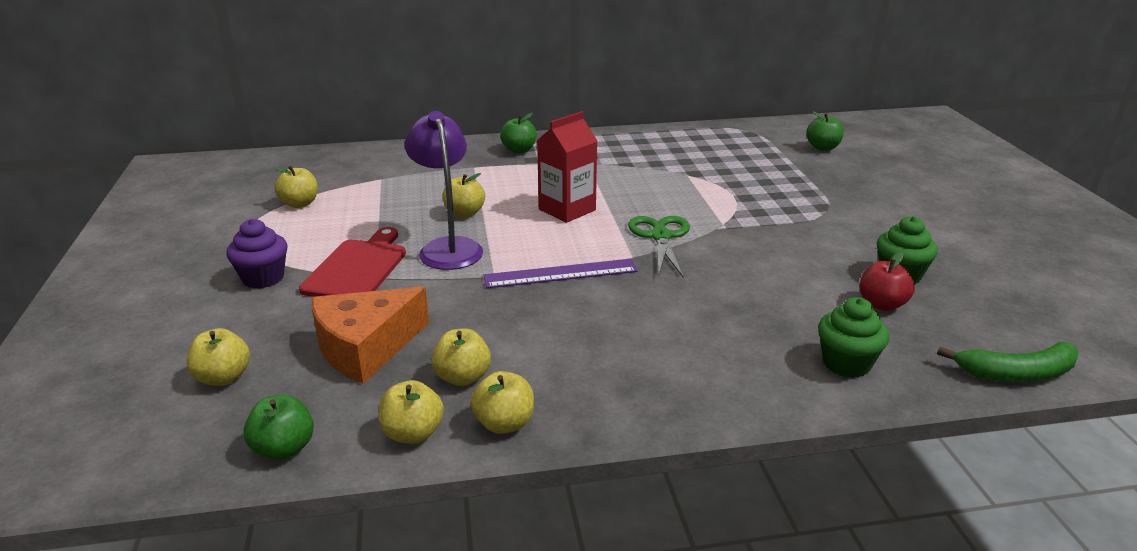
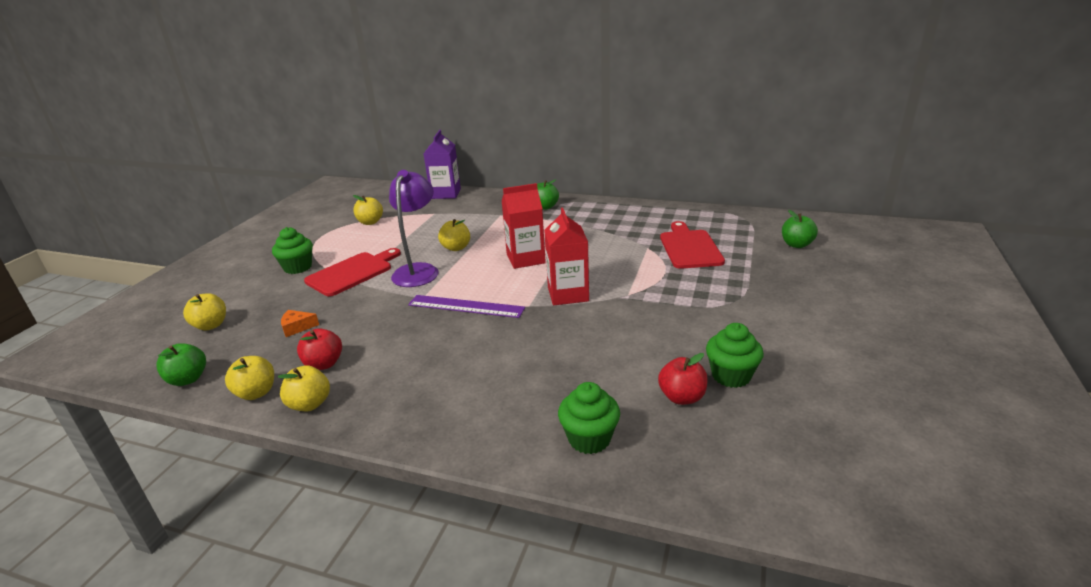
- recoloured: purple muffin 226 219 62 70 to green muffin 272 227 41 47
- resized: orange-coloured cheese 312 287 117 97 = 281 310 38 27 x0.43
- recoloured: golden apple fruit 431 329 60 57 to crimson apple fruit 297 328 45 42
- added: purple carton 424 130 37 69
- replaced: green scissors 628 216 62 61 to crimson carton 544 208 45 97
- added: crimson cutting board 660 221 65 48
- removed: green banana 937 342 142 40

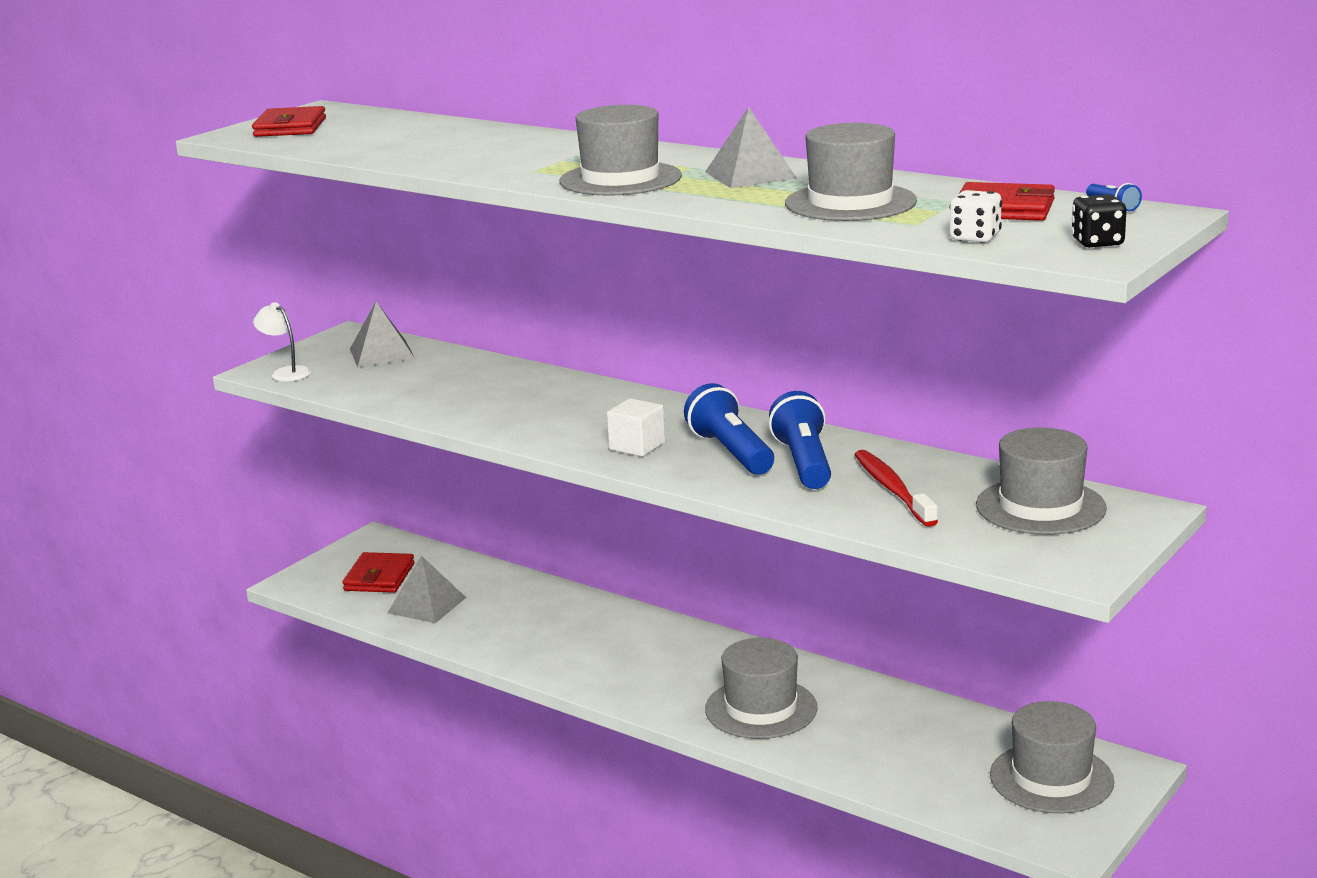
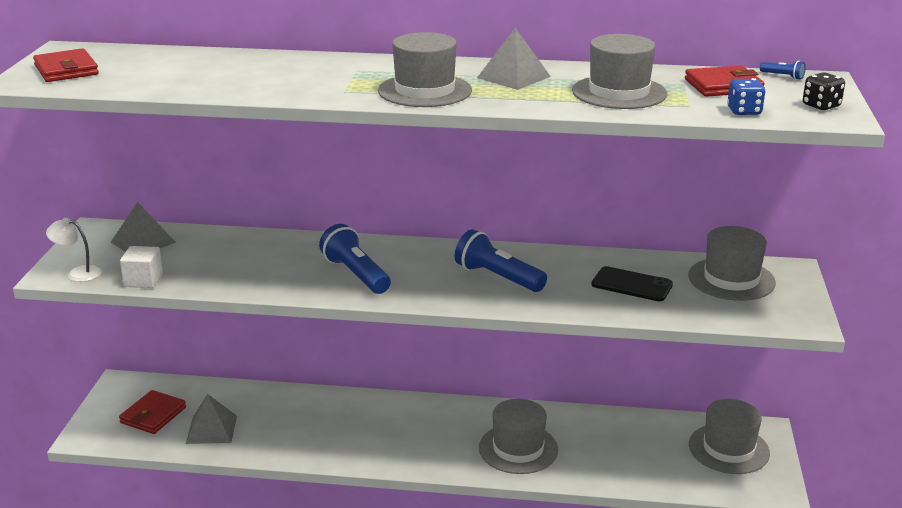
- turned: crimson billfold 342 552 73 41 = 119 390 67 44 45 degrees clockwise
- moved: white solid cube 607 398 58 59 to 120 246 43 42
- moved: royal blue pocket torch 769 391 62 98 to 319 224 72 70
- replaced: crimson dental brush 854 450 84 77 to jet-black phone 592 266 81 35
- recoloured: white game die 950 190 52 53 to royal blue game die 727 78 39 37

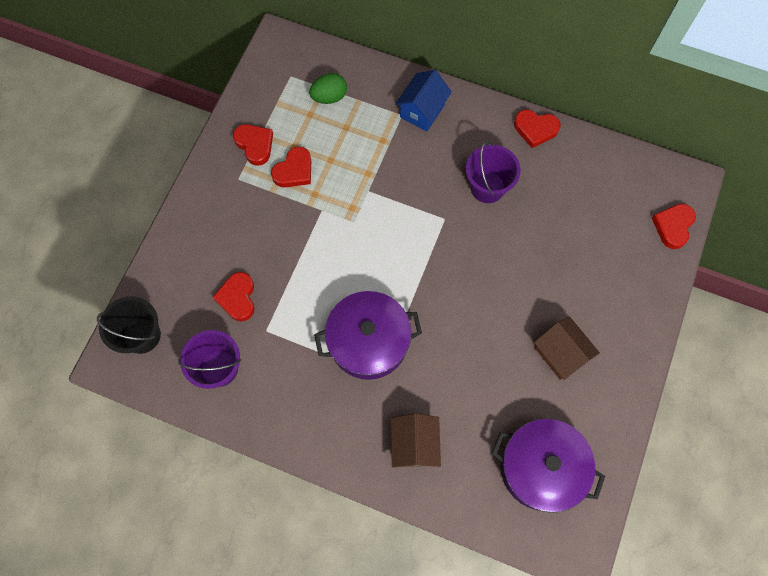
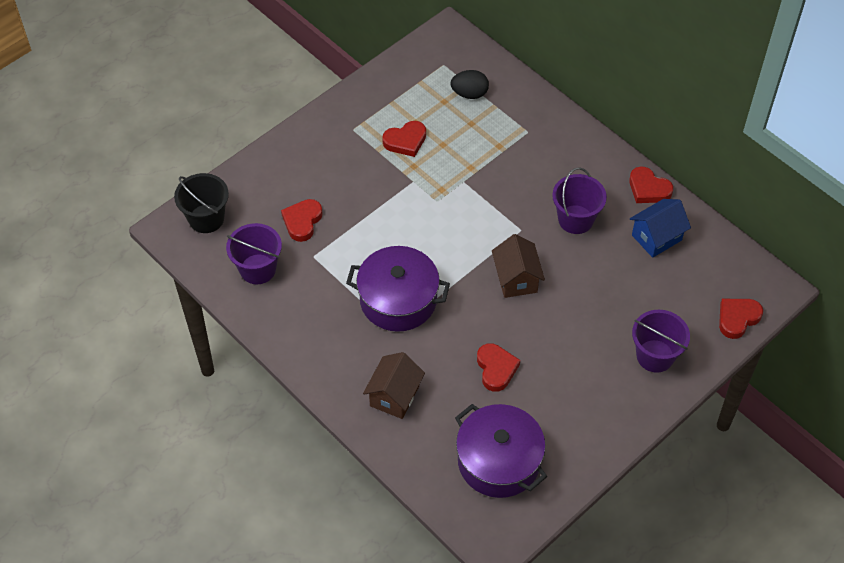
- recoloured: green egg 309 73 38 31 to jet-black egg 450 70 39 29
- moved: crimson heart 233 124 40 42 to 477 343 43 49
- moved: russet house 534 316 66 64 to 492 234 53 64
- moved: royal blue house 395 70 57 61 to 630 199 61 59
- added: purple bucket 632 310 58 63

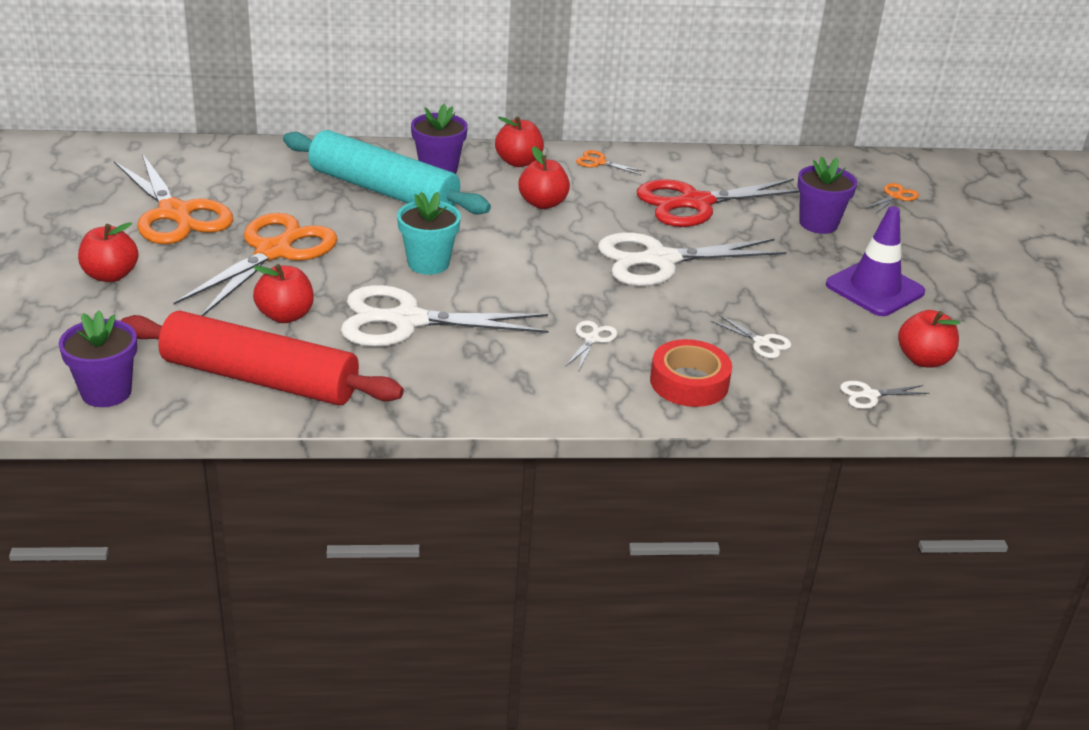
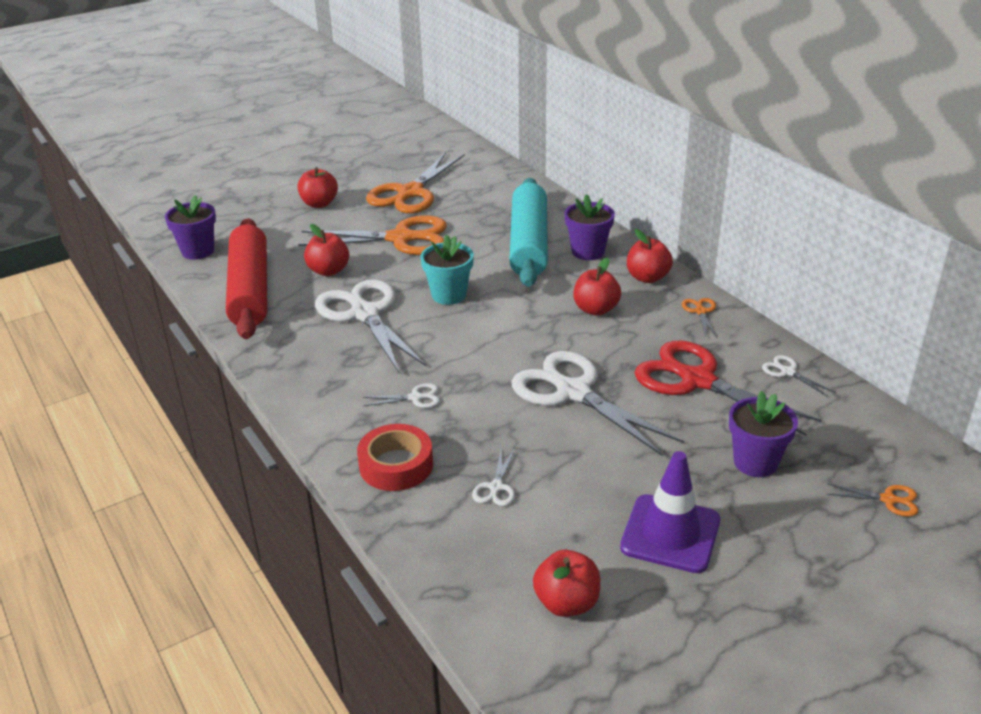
- moved: white scissors 840 381 90 28 to 762 355 73 42

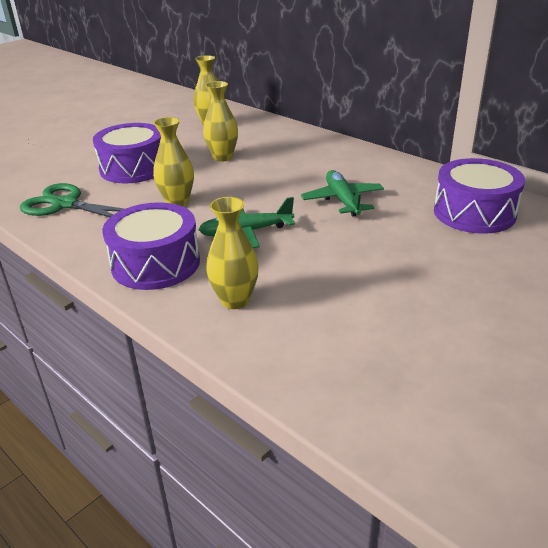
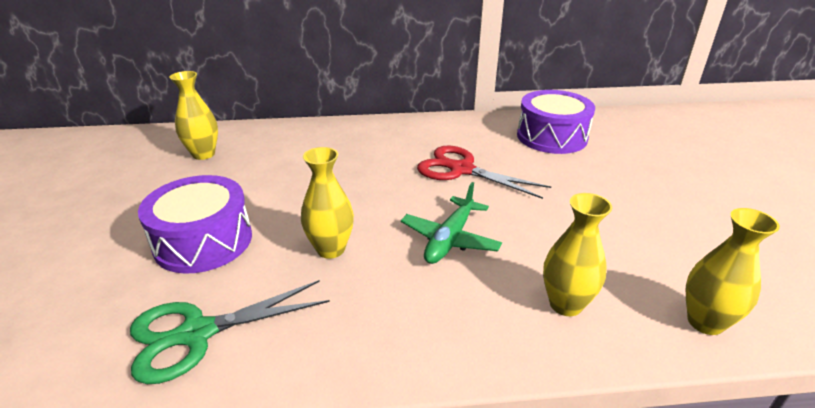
- replaced: green plane 301 170 83 47 to crimson scissors 417 145 134 54
- moved: golden tall vase 203 81 35 81 to 686 208 94 127
- removed: purple toy drum 102 202 98 88

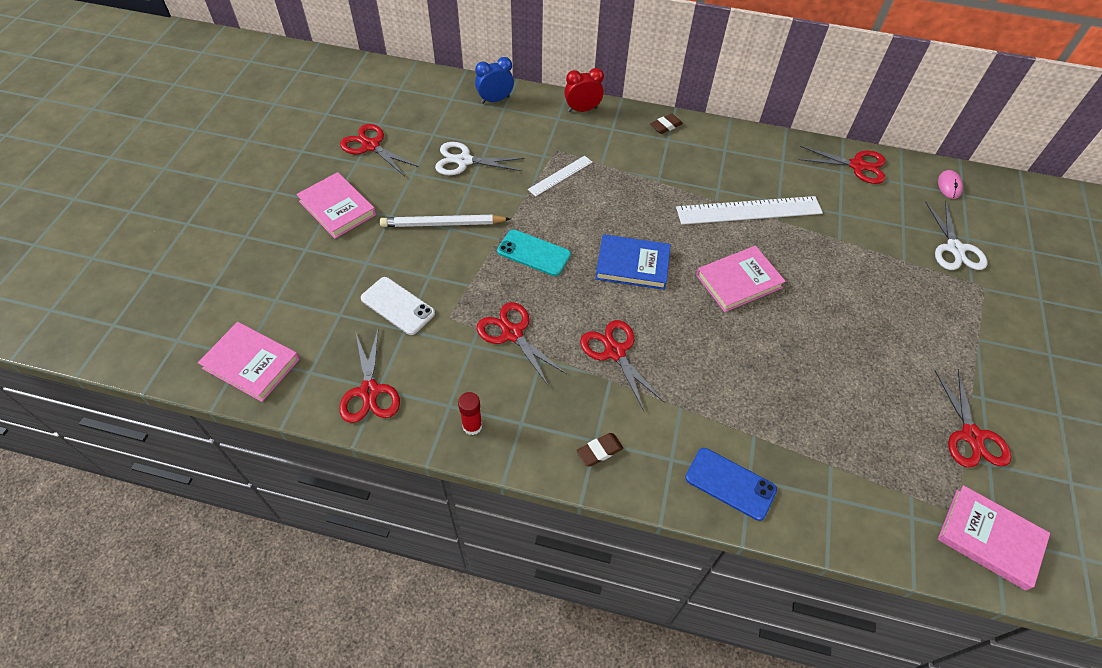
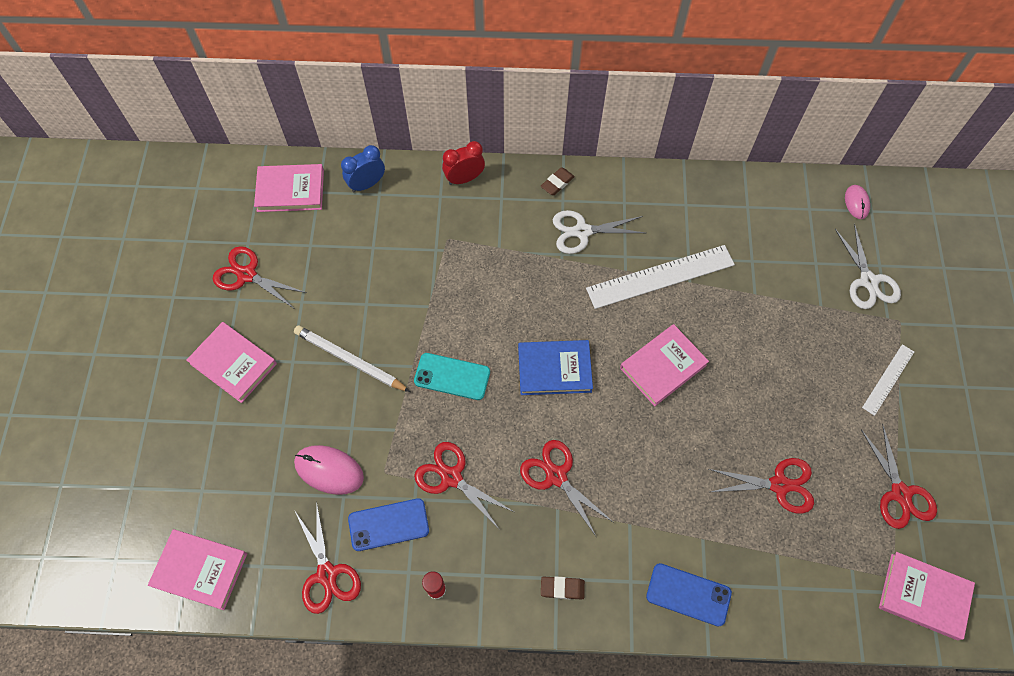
- added: rosy hardcover 254 164 70 48
- turned: white pencil 380 215 130 12 = 294 325 116 67 45 degrees clockwise
- replaced: white phone 361 277 74 58 to rosy PC mouse 294 445 70 50
- added: royal blue phone 348 498 81 53
- turned: russet pencil eraser 576 433 48 33 = 541 577 44 22 45 degrees clockwise
- moved: white scissors 435 142 89 33 to 553 210 92 44
- moved: crimson scissors 798 146 88 38 to 709 458 105 56
- moved: white ruler 528 156 65 41 to 862 344 52 72

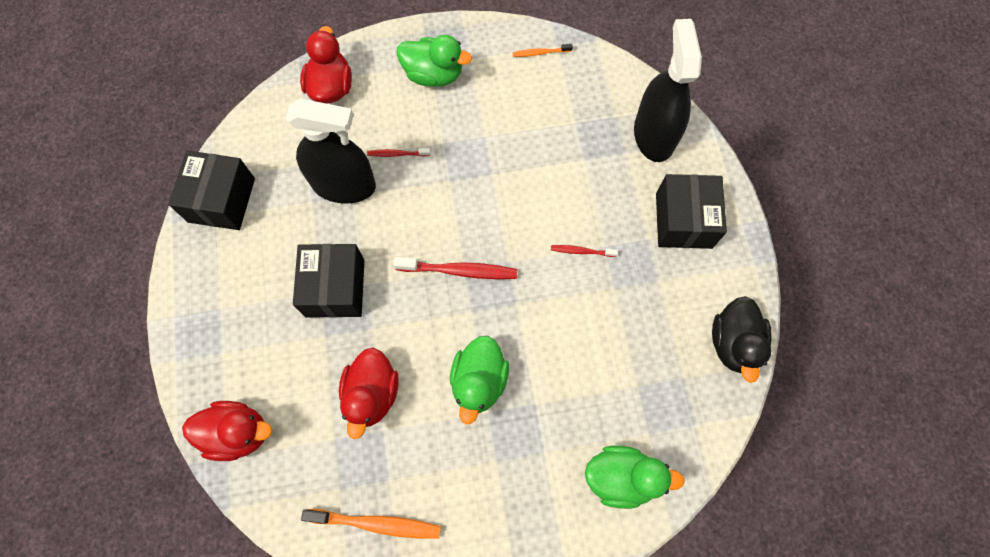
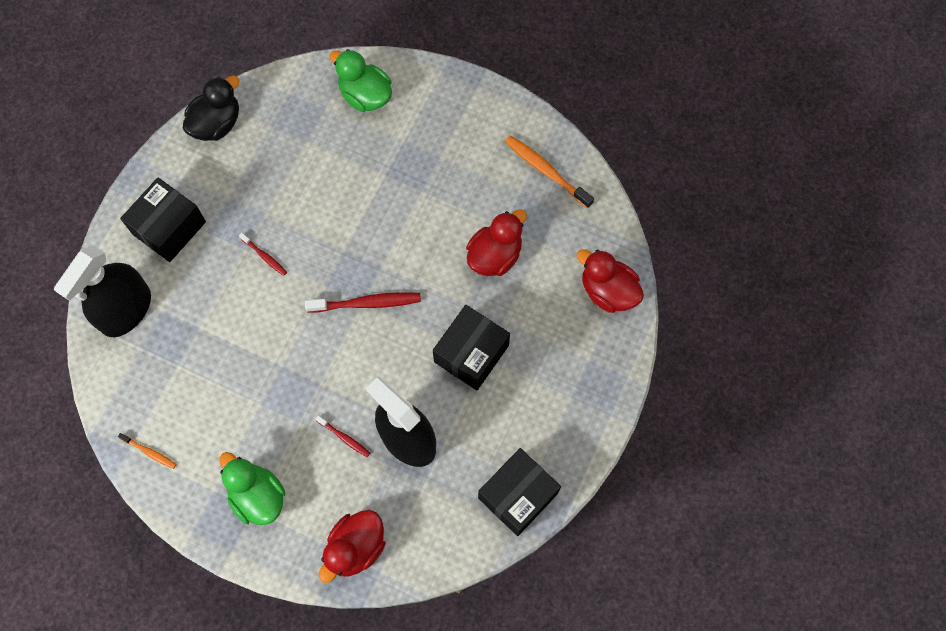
- turned: crimson dental brush 394 257 123 22 = 305 292 116 21 135 degrees clockwise
- removed: green toy duck 450 335 59 89

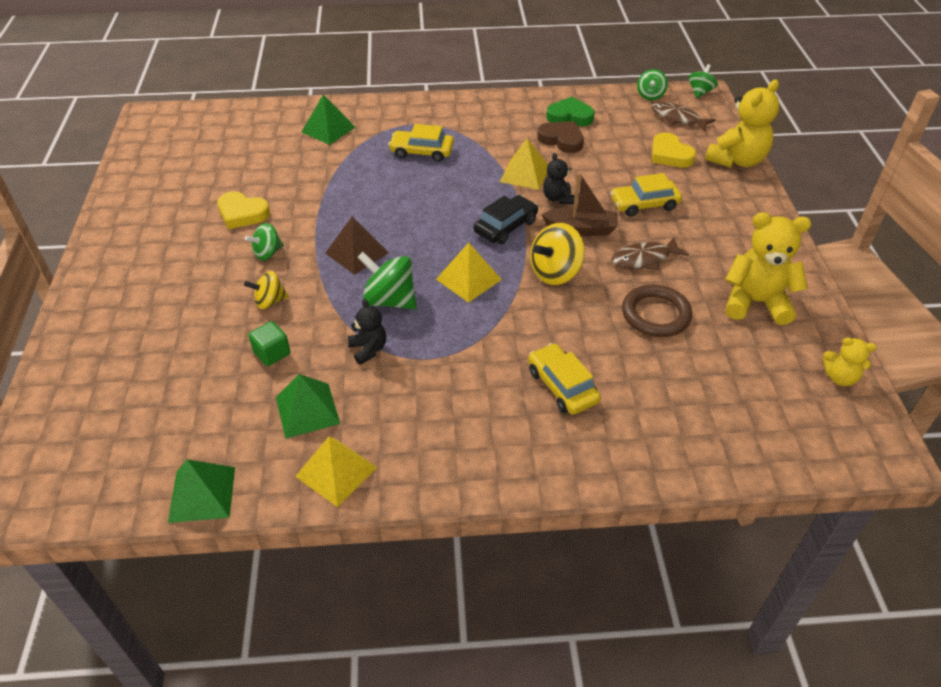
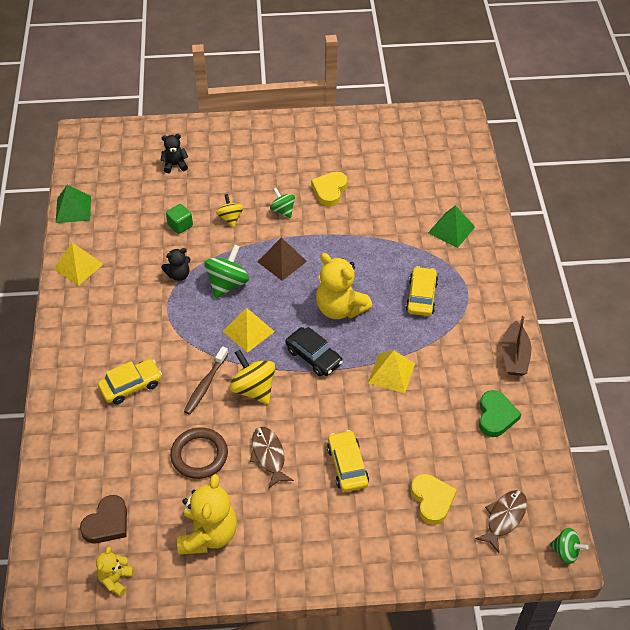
- moved: russet heart 538 121 46 32 to 80 495 47 48
- moved: jet-black teddy 543 153 32 52 to 160 134 28 39
- added: russet dental brush 184 346 45 69
- moved: golden teddy 705 79 74 89 to 316 253 56 66
- turned: golden heart 652 133 44 35 = 411 474 46 51 105 degrees clockwise
- moved: russet boat 541 172 77 64 to 502 314 30 62
- removed: green pyramid 276 374 64 65
- removed: green whirligig 637 69 31 31

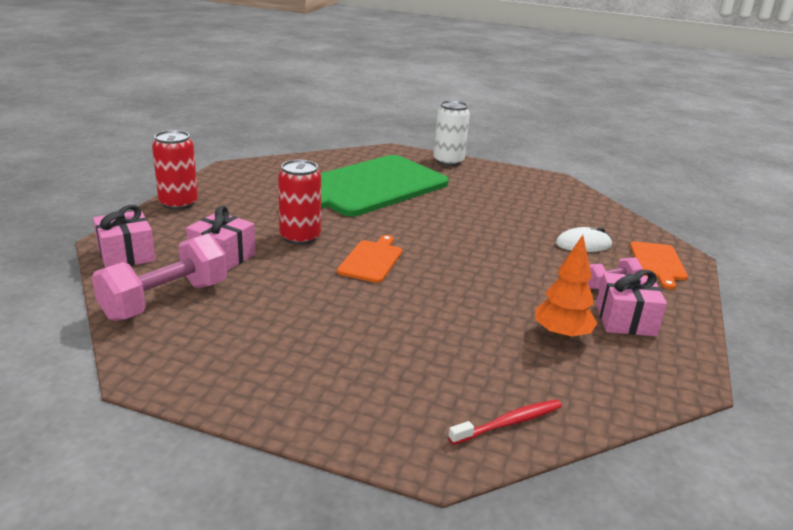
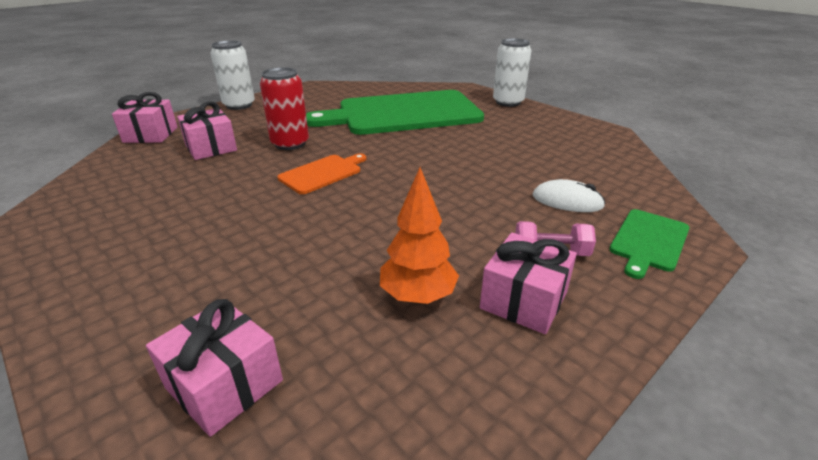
- replaced: crimson dental brush 448 399 114 46 to rosy present 146 299 137 138
- recoloured: crimson can 152 130 46 80 to white can 211 40 44 70
- recoloured: orange-coloured cutting board 630 241 58 48 to green cutting board 609 209 81 70
- removed: rosy hand weight 92 234 135 87

